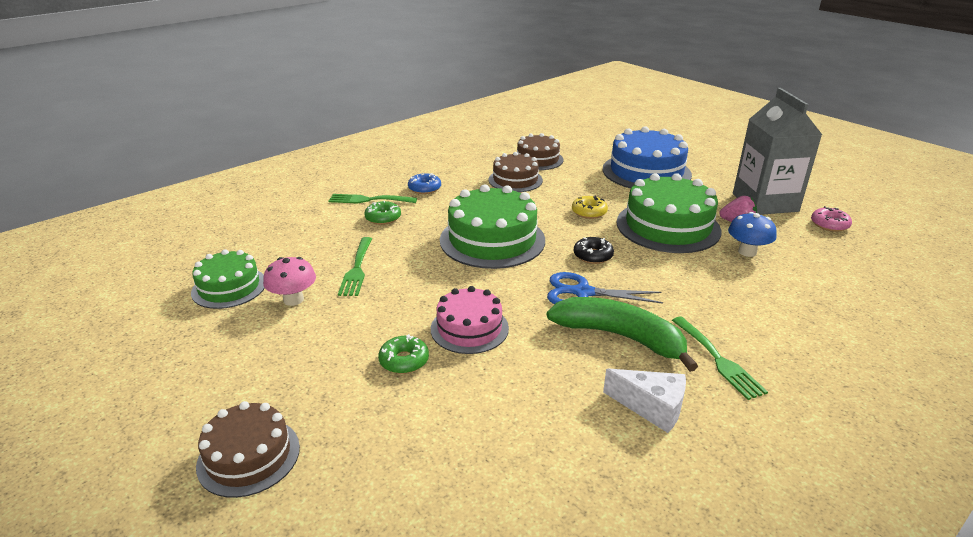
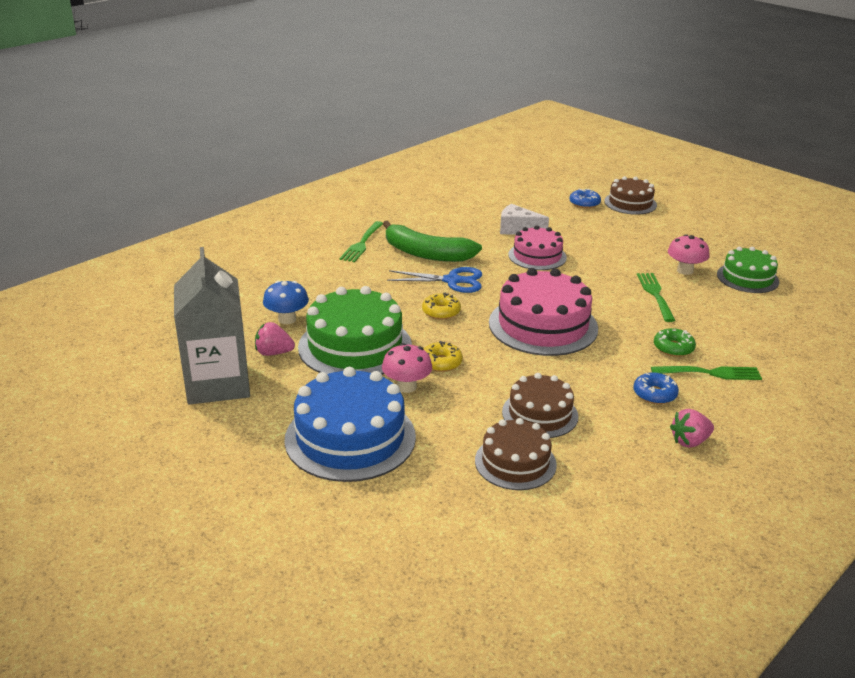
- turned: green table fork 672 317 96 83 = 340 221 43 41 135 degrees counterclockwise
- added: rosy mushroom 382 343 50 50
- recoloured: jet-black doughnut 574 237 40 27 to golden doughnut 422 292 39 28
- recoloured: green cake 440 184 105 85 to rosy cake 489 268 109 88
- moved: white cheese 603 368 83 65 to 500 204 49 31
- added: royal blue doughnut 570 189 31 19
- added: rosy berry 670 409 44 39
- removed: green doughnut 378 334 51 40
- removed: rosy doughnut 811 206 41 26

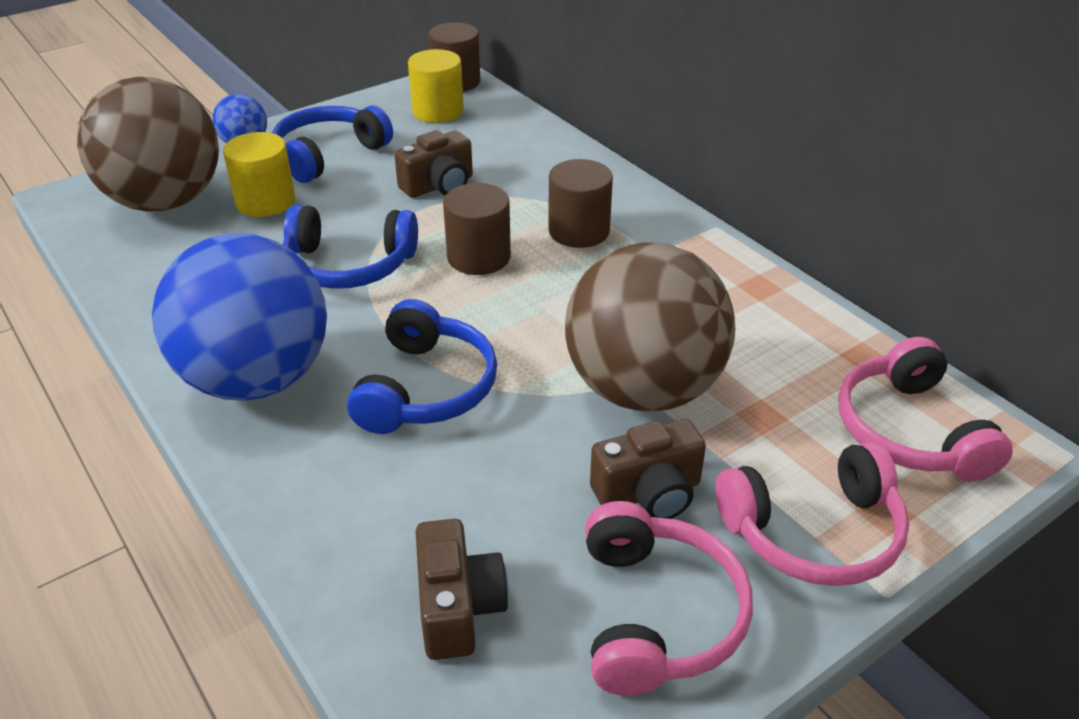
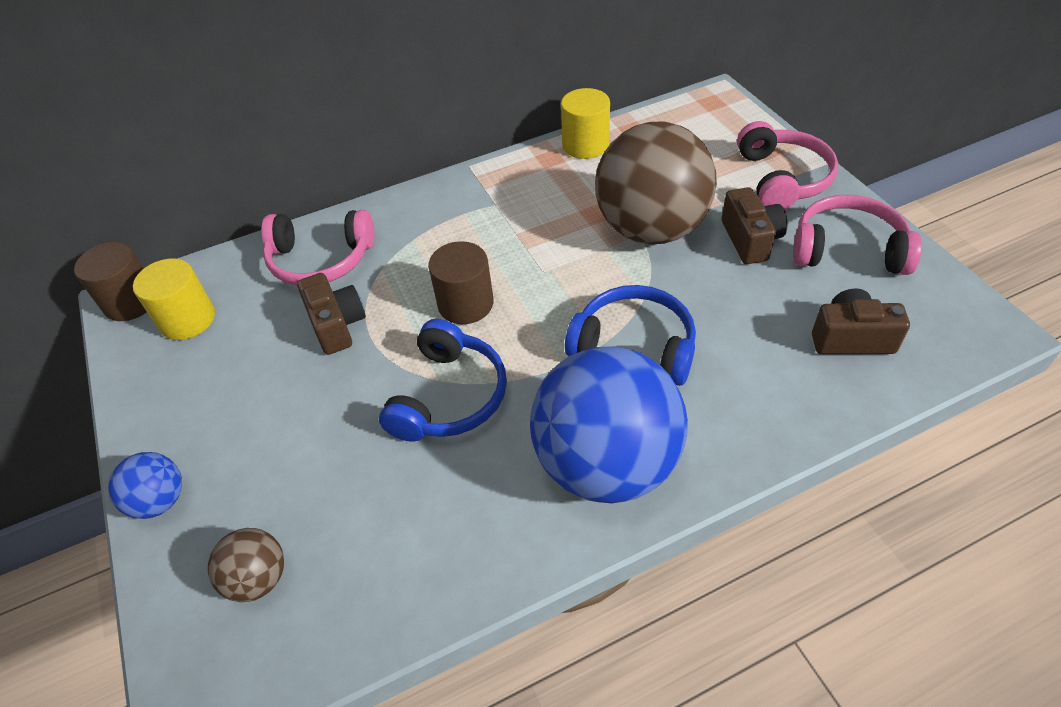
- resized: russet sphere 77 77 142 135 = 208 528 76 74 x0.44
- moved: rosy headphones 839 337 174 145 to 262 210 112 76
- moved: golden solid cylinder 223 132 72 85 to 561 88 49 71
- removed: royal blue headphones 272 105 121 78
- removed: russet solid cylinder 548 159 65 89

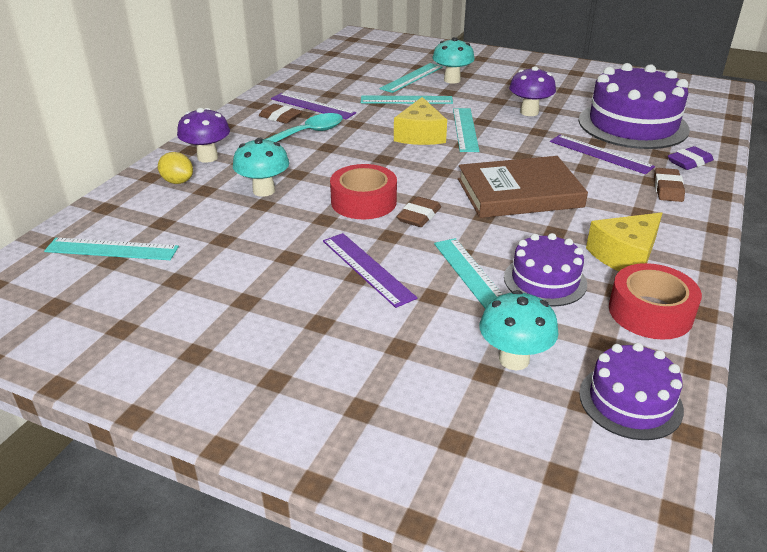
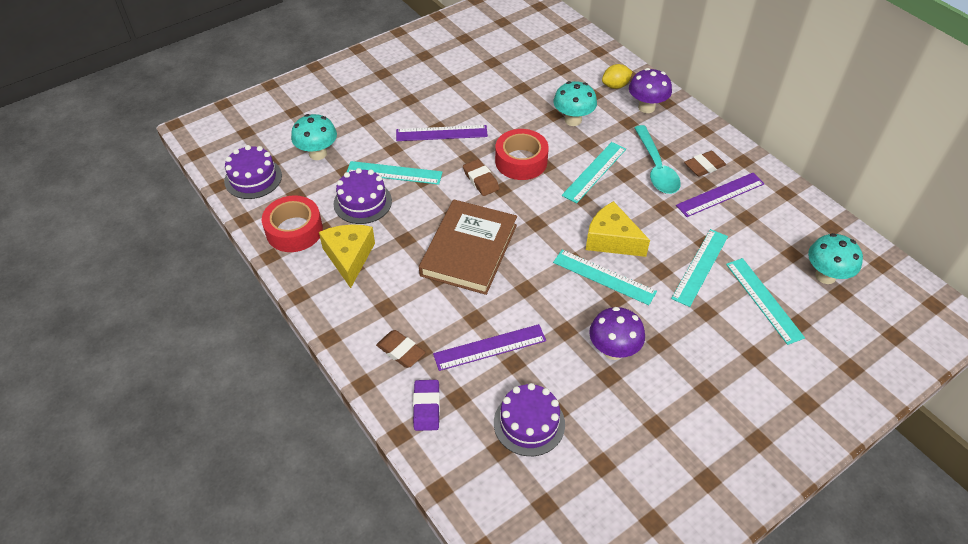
- resized: purple cake 579 63 111 86 = 494 383 71 73 x0.55
- moved: aqua ruler 44 238 135 22 to 562 142 64 61
- moved: aqua mushroom 433 37 42 47 to 808 233 55 51

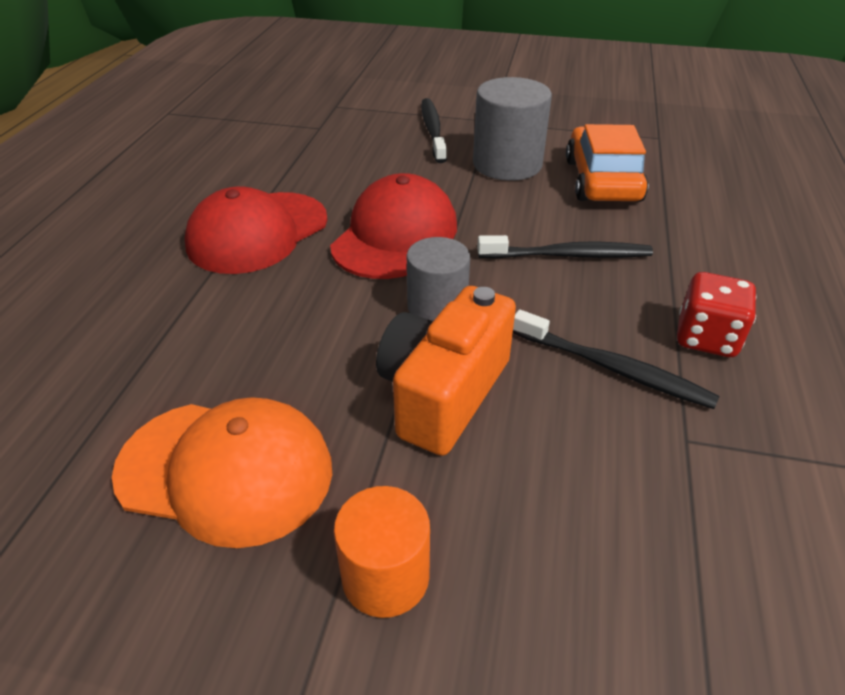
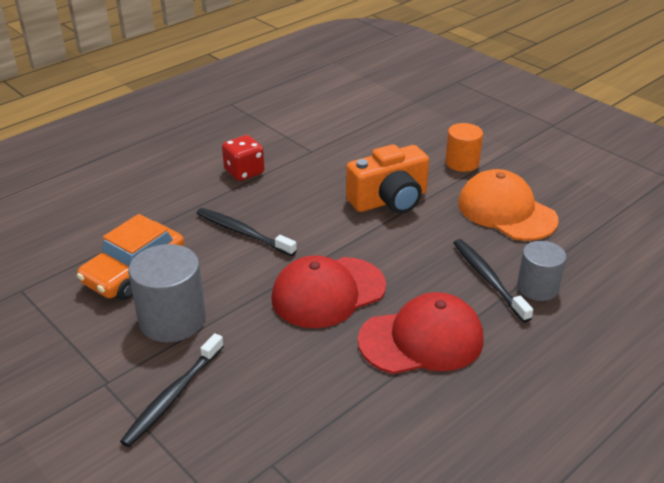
- moved: jet-black dental brush 513 310 206 99 to 453 239 80 83
- moved: grey solid cylinder 407 237 63 84 to 517 241 49 60

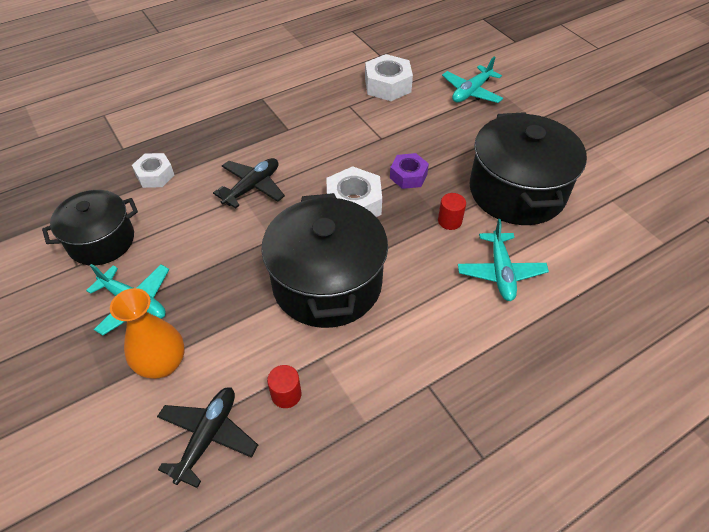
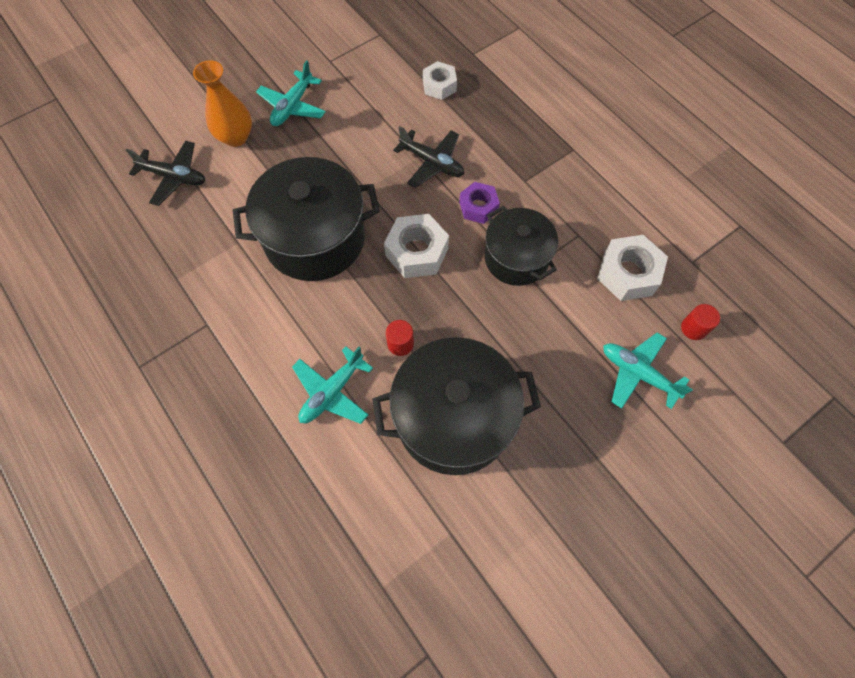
- turned: aqua plane 458 219 91 82 = 292 346 81 78 45 degrees counterclockwise
- moved: purple nut 390 153 39 36 to 459 182 41 42
- moved: jet-black cooking pot 42 190 96 75 to 484 206 74 80
- moved: crimson solid cylinder 267 365 35 43 to 681 304 39 36

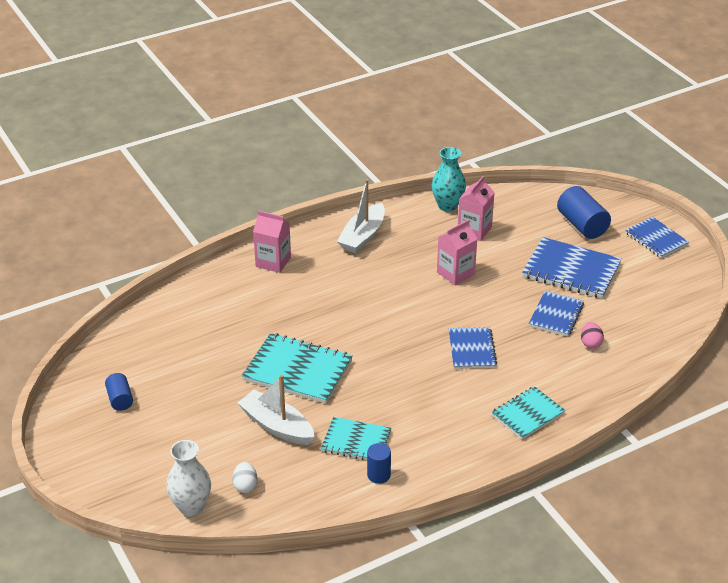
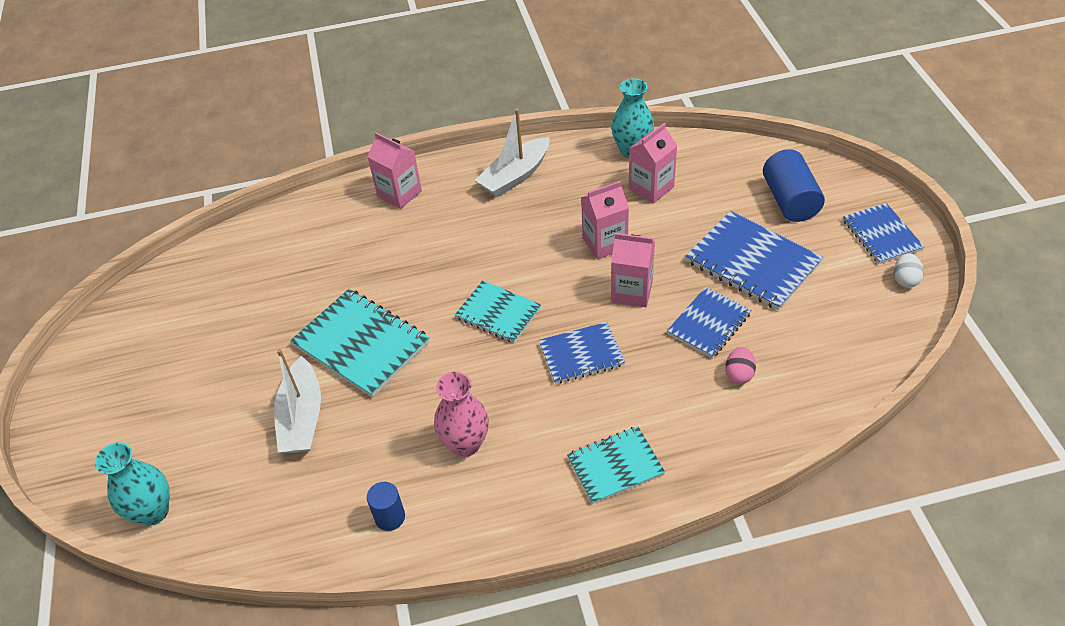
- recoloured: white tall vase 166 440 45 76 to aqua tall vase 95 442 75 84
- turned: white boat 238 375 77 70 = 274 349 47 104 150 degrees counterclockwise
- added: rosy tall vase 434 372 55 85
- moved: aqua exercise book 321 417 71 43 to 455 280 86 63
- turned: royal blue exercise book 449 327 48 42 = 539 322 86 62 60 degrees clockwise
- added: rosy carton 611 233 44 74
- moved: white egg 232 462 26 31 to 894 253 30 35
- removed: royal blue solid cylinder 105 373 28 38

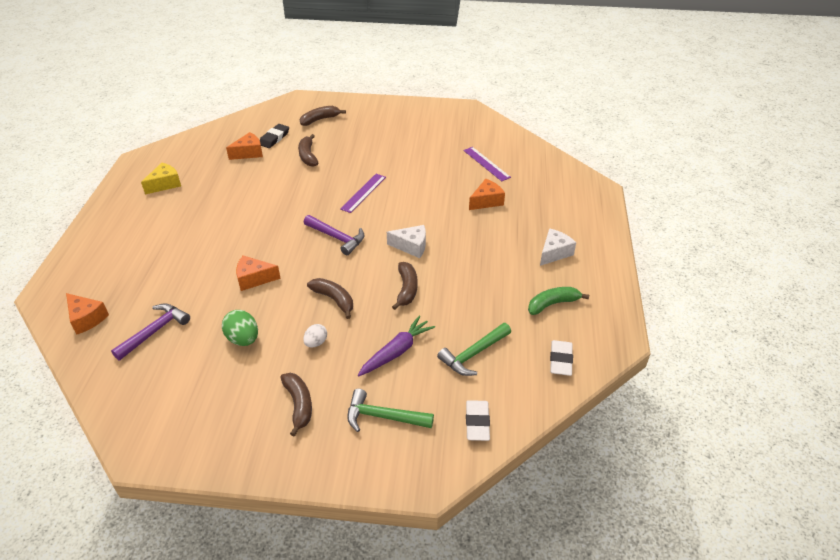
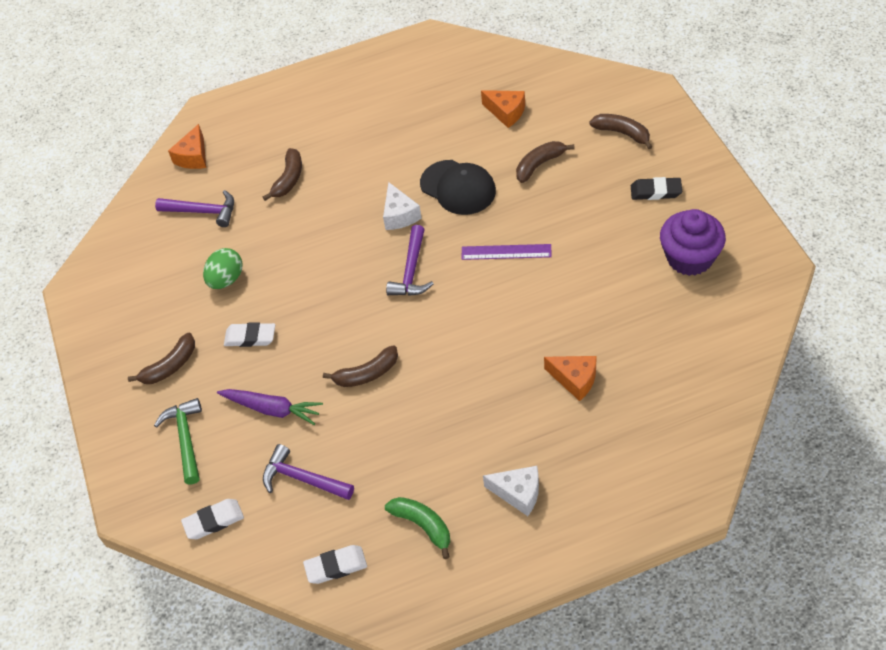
- replaced: white egg 303 324 24 24 to white pencil eraser 224 322 51 25
- moved: russet banana 307 278 46 41 to 263 148 39 53
- recoloured: green hammer 437 323 74 53 to purple hammer 263 444 91 56
- moved: white cheese 387 225 39 33 to 383 182 39 48
- added: jet-black baseball cap 420 160 76 55
- moved: jet-black pencil eraser 260 124 29 24 to 631 177 51 23
- added: purple muffin 660 209 66 67
- removed: golden cheese 141 163 40 31
- removed: orange-coloured cheese 236 255 45 36
- removed: purple ruler 463 147 48 34

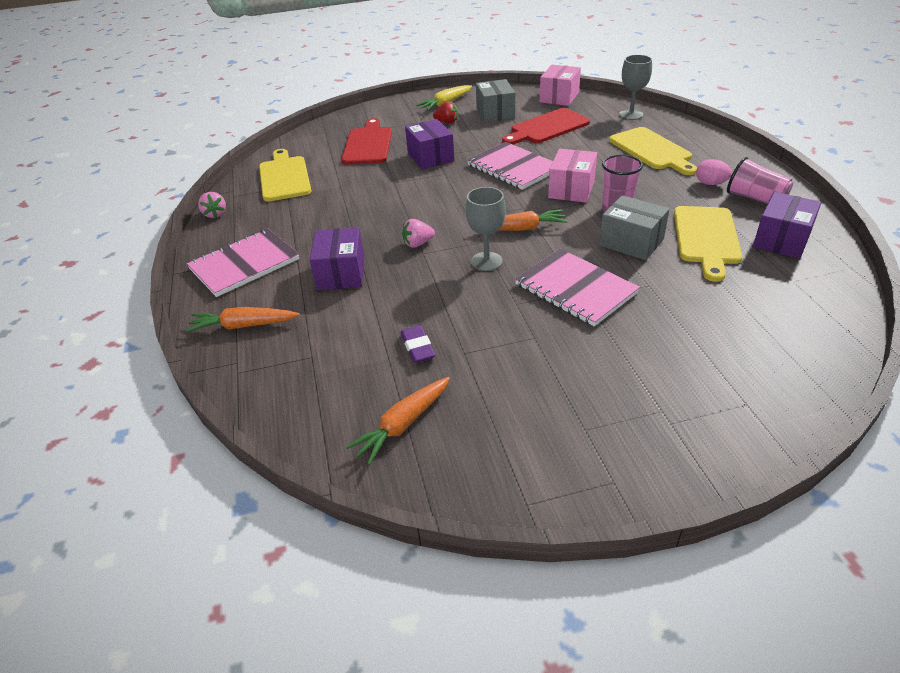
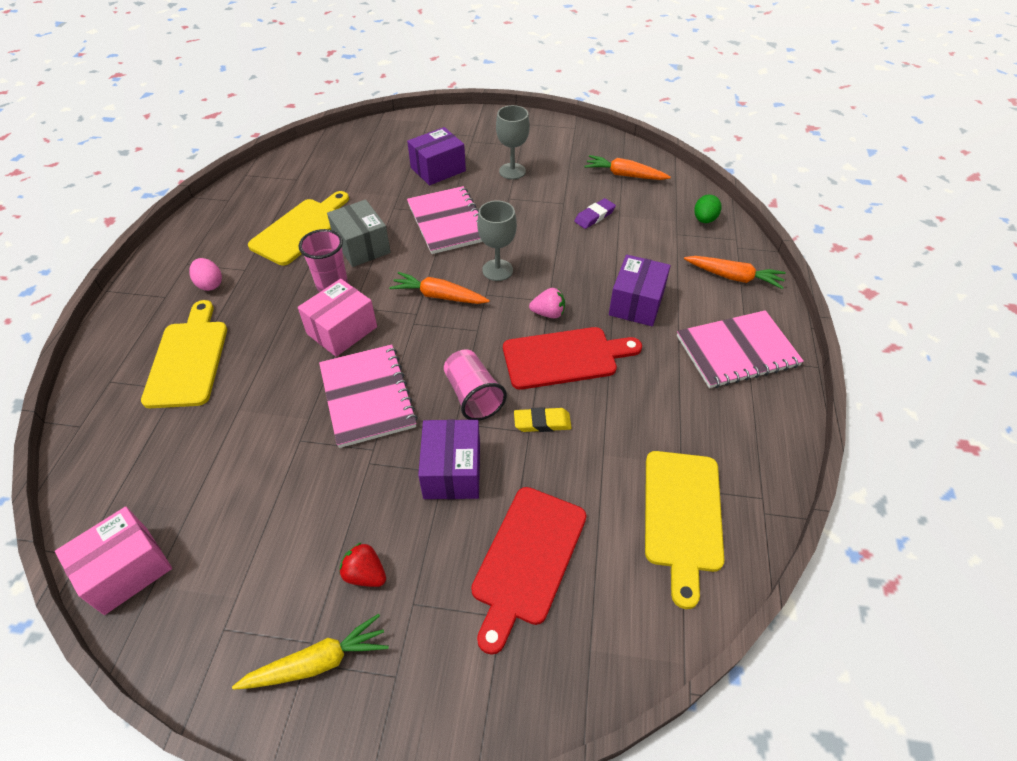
- moved: purple parcel 753 192 69 67 to 407 127 59 59
- moved: rosy tumbler 727 157 66 47 to 444 350 63 71
- moved: grey chalice 619 55 33 65 to 496 105 34 74
- moved: crimson cutting board 502 108 88 36 to 503 327 139 63
- added: golden pencil eraser 514 407 58 25
- turned: purple pencil eraser 400 325 36 38 = 574 198 42 31 45 degrees clockwise
- turned: orange-coloured root vegetable 346 377 104 88 = 584 155 87 25 135 degrees counterclockwise
- added: green egg 694 195 28 28
- removed: rosy berry 198 192 28 26
- removed: grey parcel 476 79 39 43

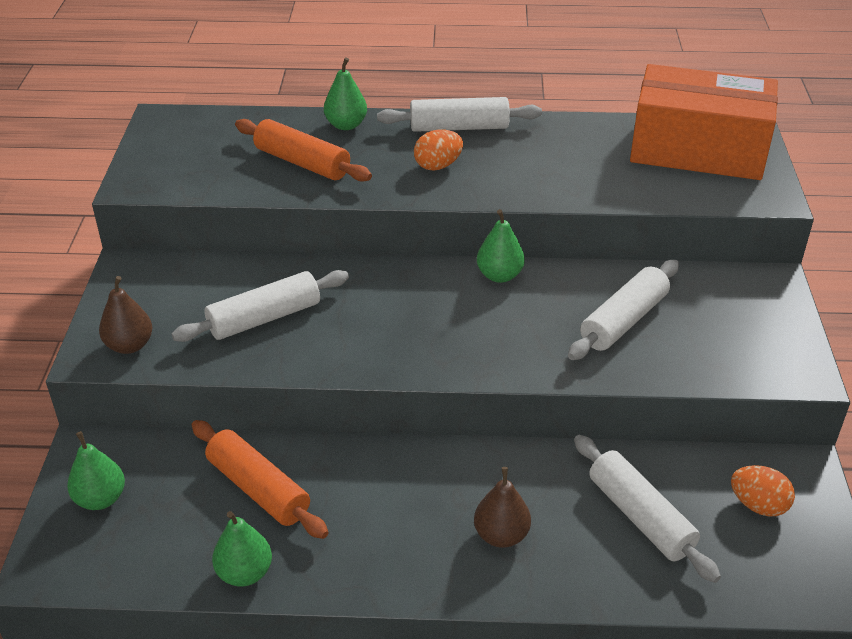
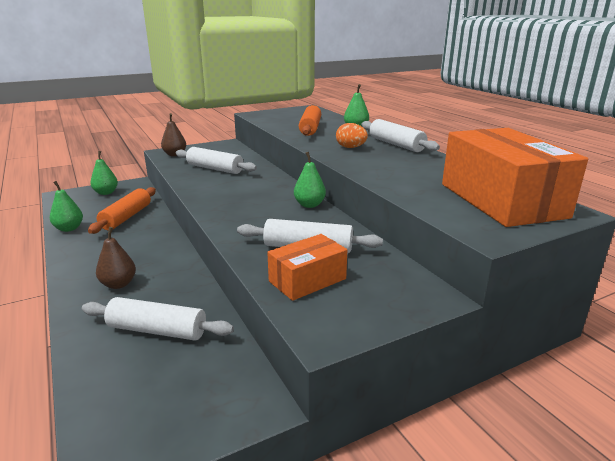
- turned: white pastry roller 574 435 147 148 = 82 297 152 43 75 degrees clockwise
- added: orange-coloured parcel 267 234 80 67
- removed: orange-coloured egg 731 465 64 51

